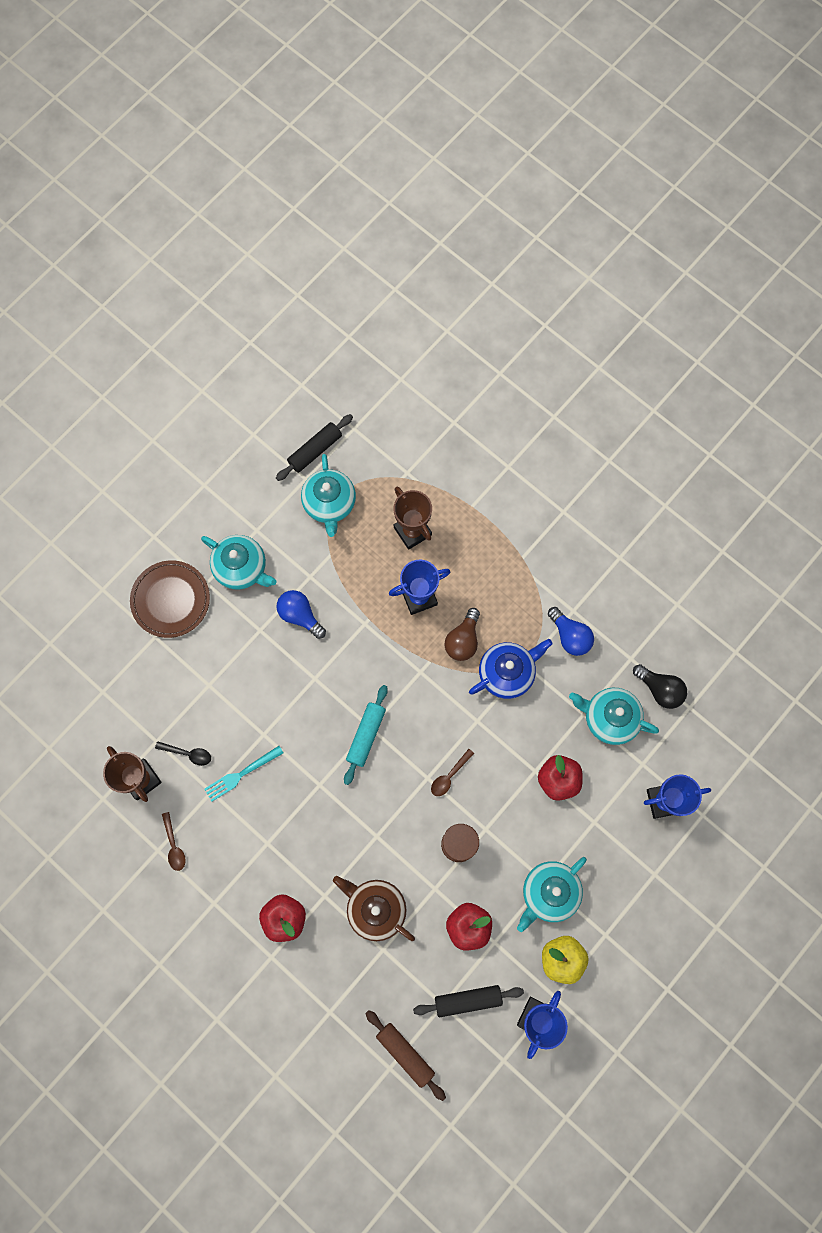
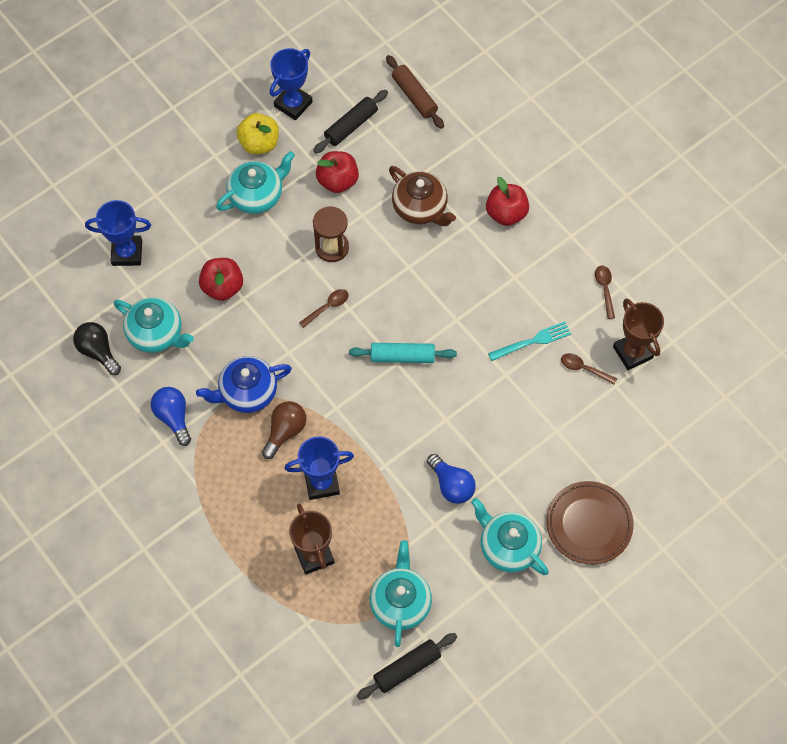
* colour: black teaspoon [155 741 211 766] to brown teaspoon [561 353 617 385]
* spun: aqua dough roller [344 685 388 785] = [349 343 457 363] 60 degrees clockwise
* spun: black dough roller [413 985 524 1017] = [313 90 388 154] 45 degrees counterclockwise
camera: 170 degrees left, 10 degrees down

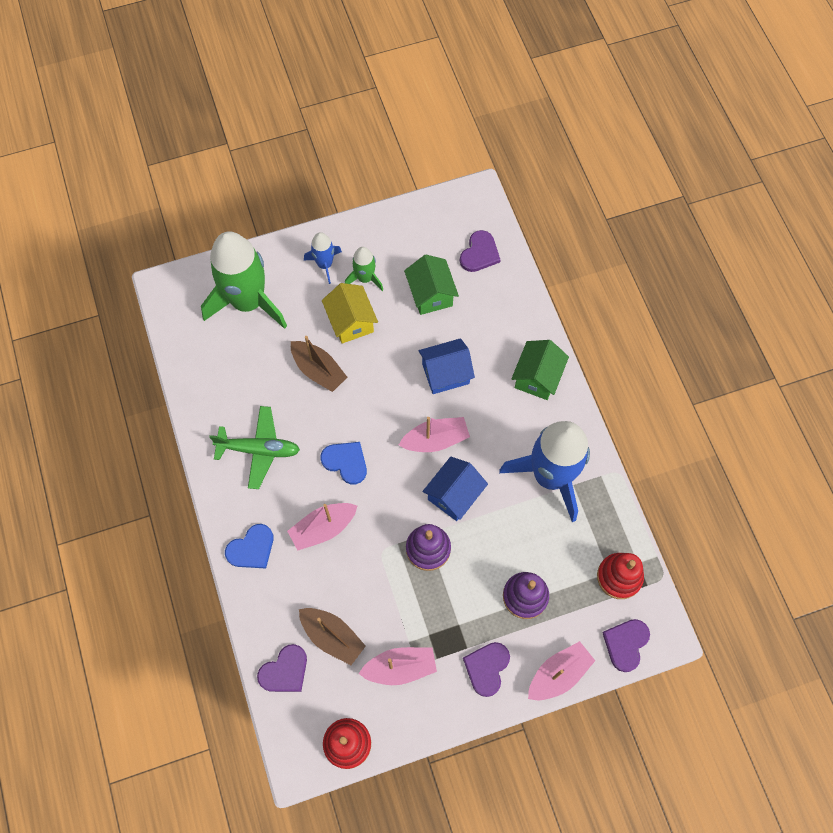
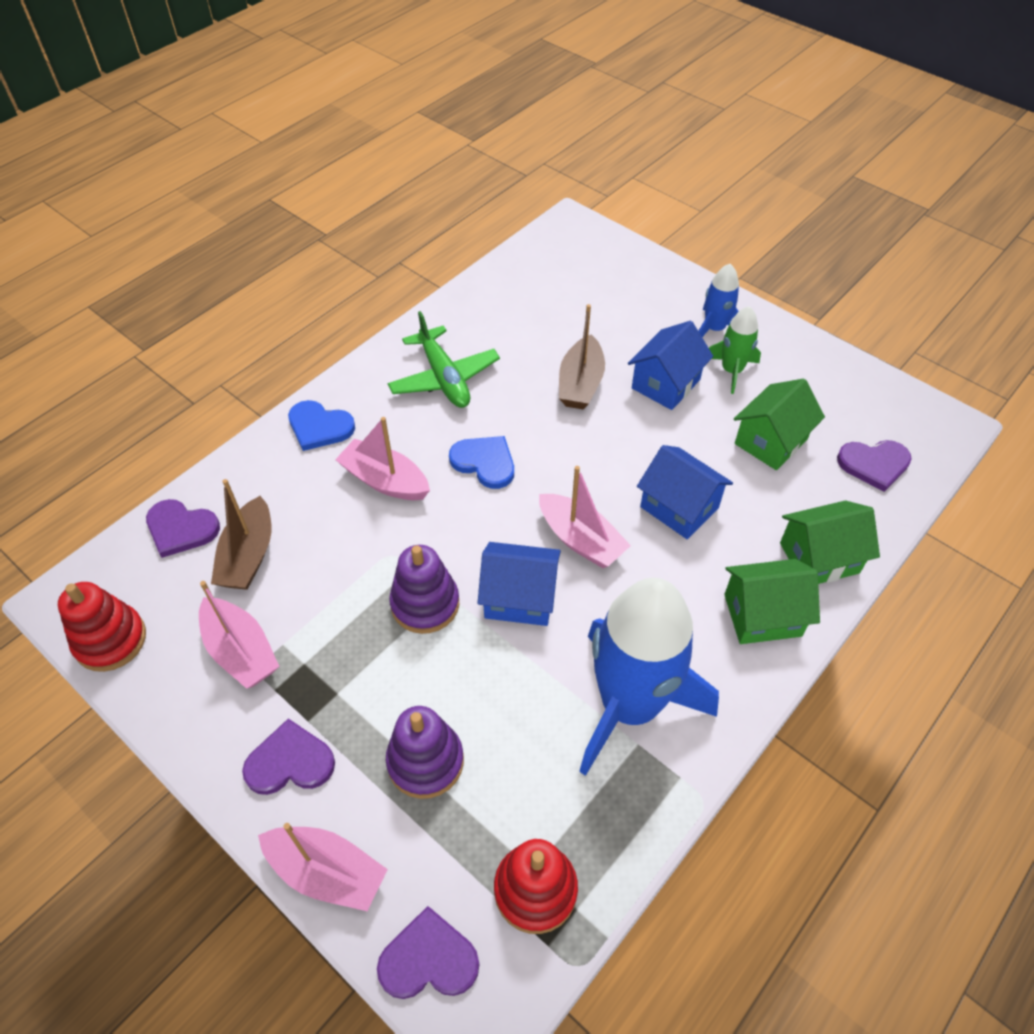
* missing: green spaceship [201 231 287 329]
* appeared: green house [780 500 880 584]
* colour: yellow house [322 283 378 344] to blue house [628 321 713 410]
* spun: blue heart [320 442 367 484] = [449 436 514 489] 60 degrees counterclockwise
camera: 60 degrees right, 15 degrees down

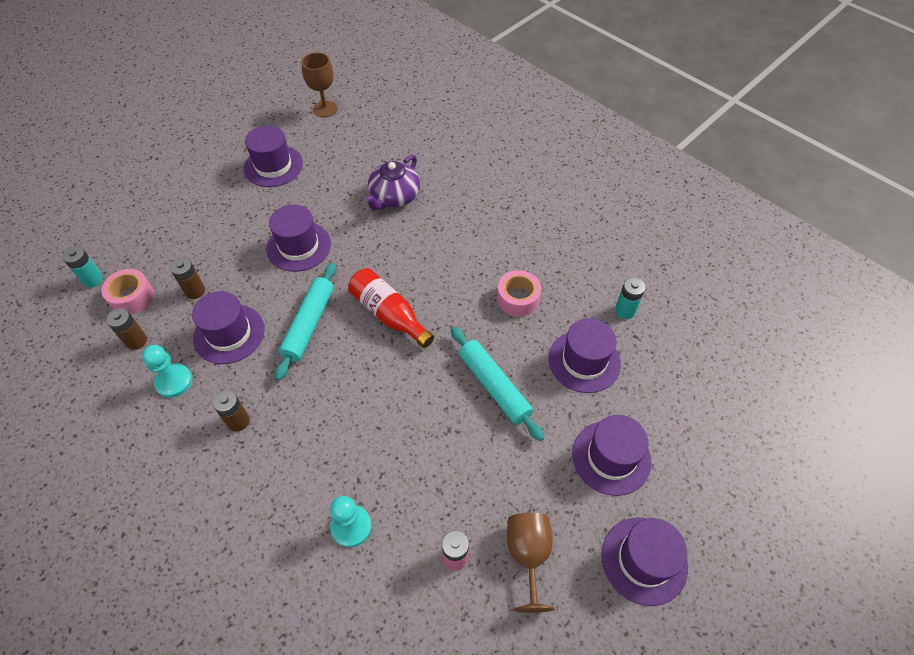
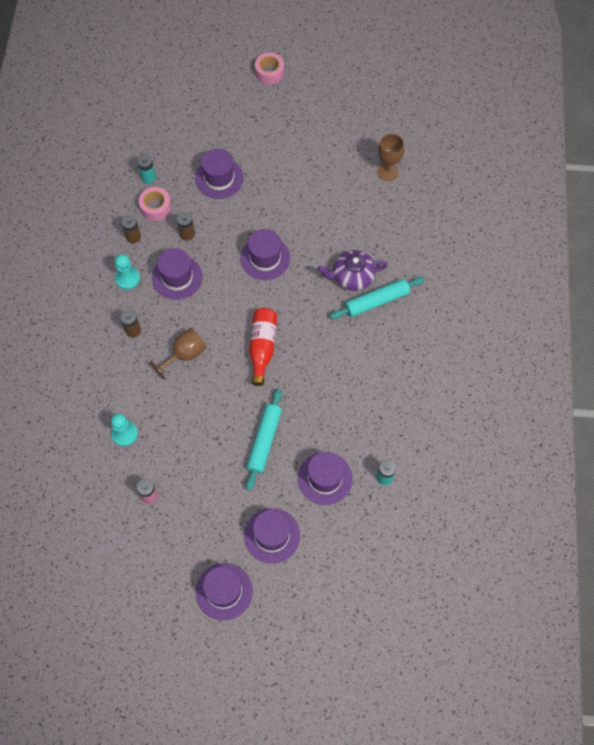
* relocated: purple tall hat [244 125 303 187] to [195 148 244 199]
* relocated: aqua dough roller [275 263 336 381] to [330 277 425 319]
* relocated: rosy tape [497 270 541 316] to [255 53 284 85]
* relocated: brown chalice [507 513 555 613] to [150 328 206 380]
camera: 50 degrees right, 10 degrees up

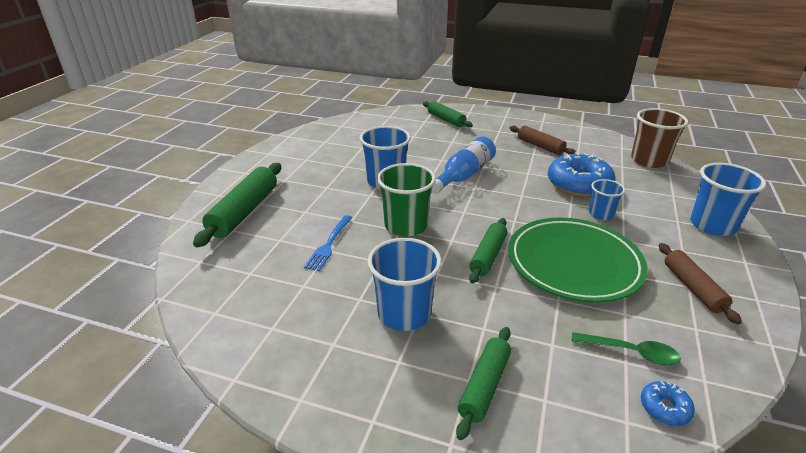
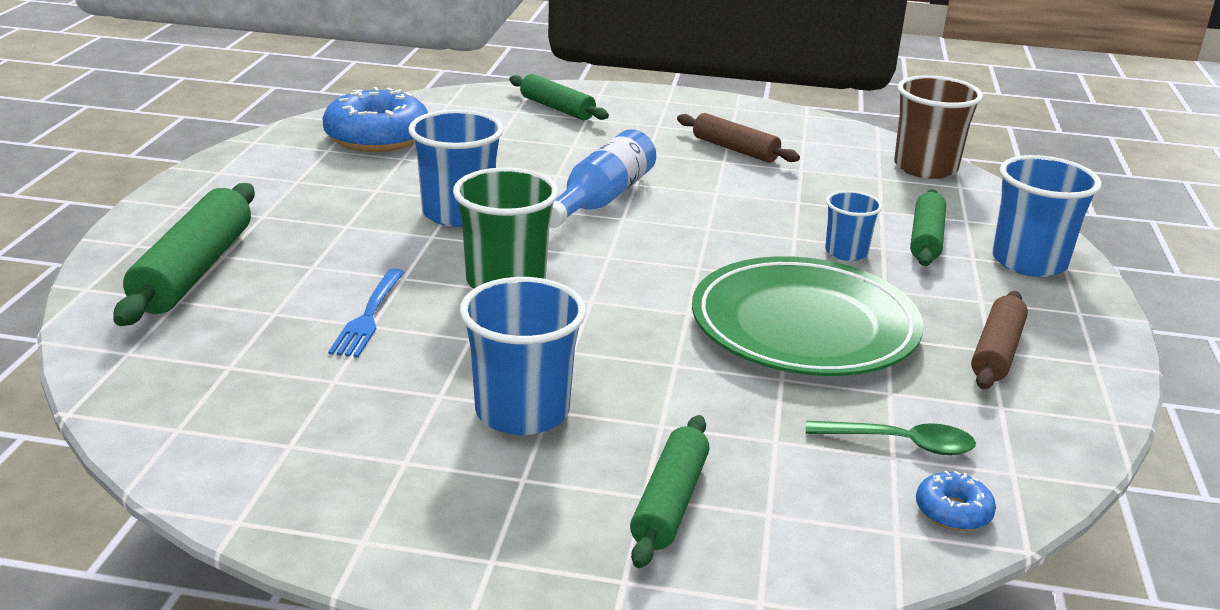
* relocated: green dough roller [469 218 507 283] to [910 189 946 266]
* relocated: blue glazed donut [548 152 615 197] to [322 87 428 152]
* spun: brown dough roller [659 243 742 324] = [971 291 1028 389] 45 degrees clockwise
camera: 10 degrees left, 5 degrees down

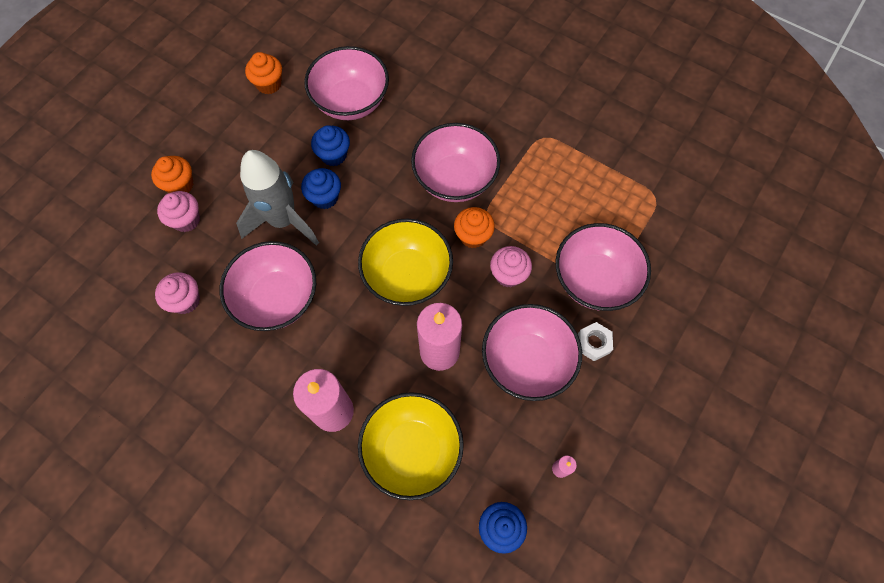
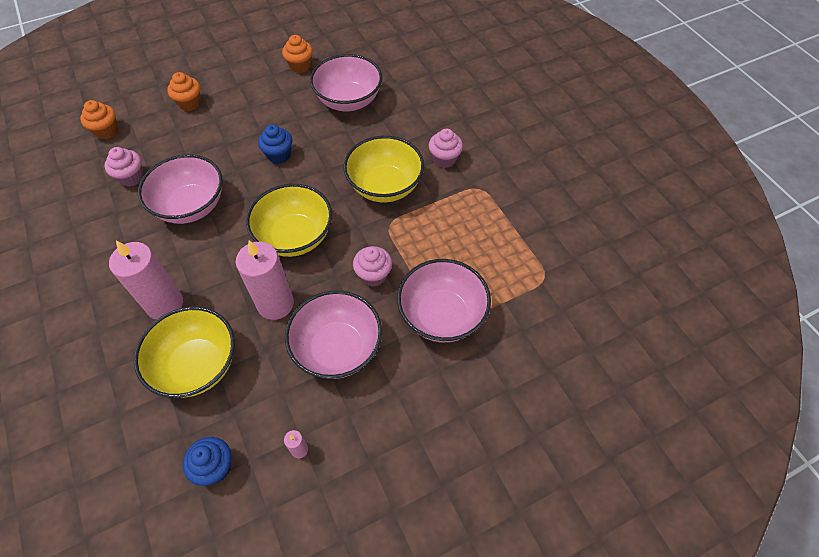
* missing: gray spaceship [236 150 319 246]
* missing: blue cupcake [311 125 350 166]
* missing: pure white hexagon nut [578 322 613 361]
* relocated: rosy cupcake [157 191 200 232] to [429 129 463 168]
* relocated: orange cupcake [454 207 495 248] to [80 100 118 139]
* colour: rosy bowl [411 123 500 202] to yellow bowl [343 136 424 202]
camera: 30 degrees right, 10 degrees down

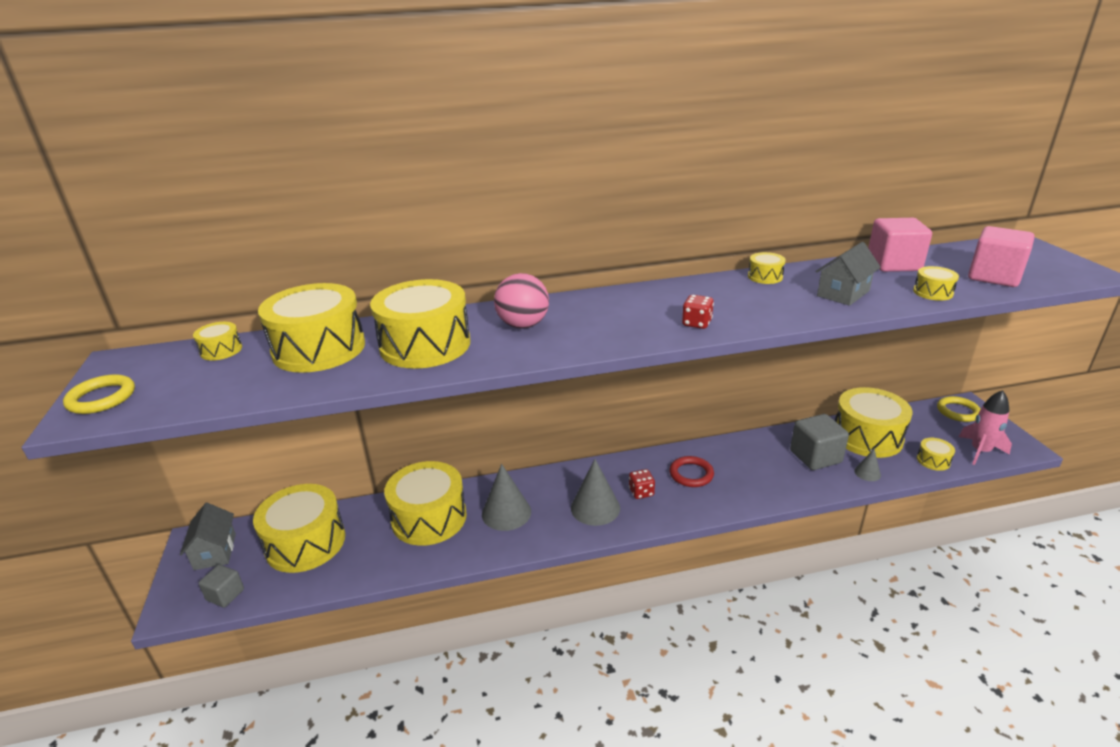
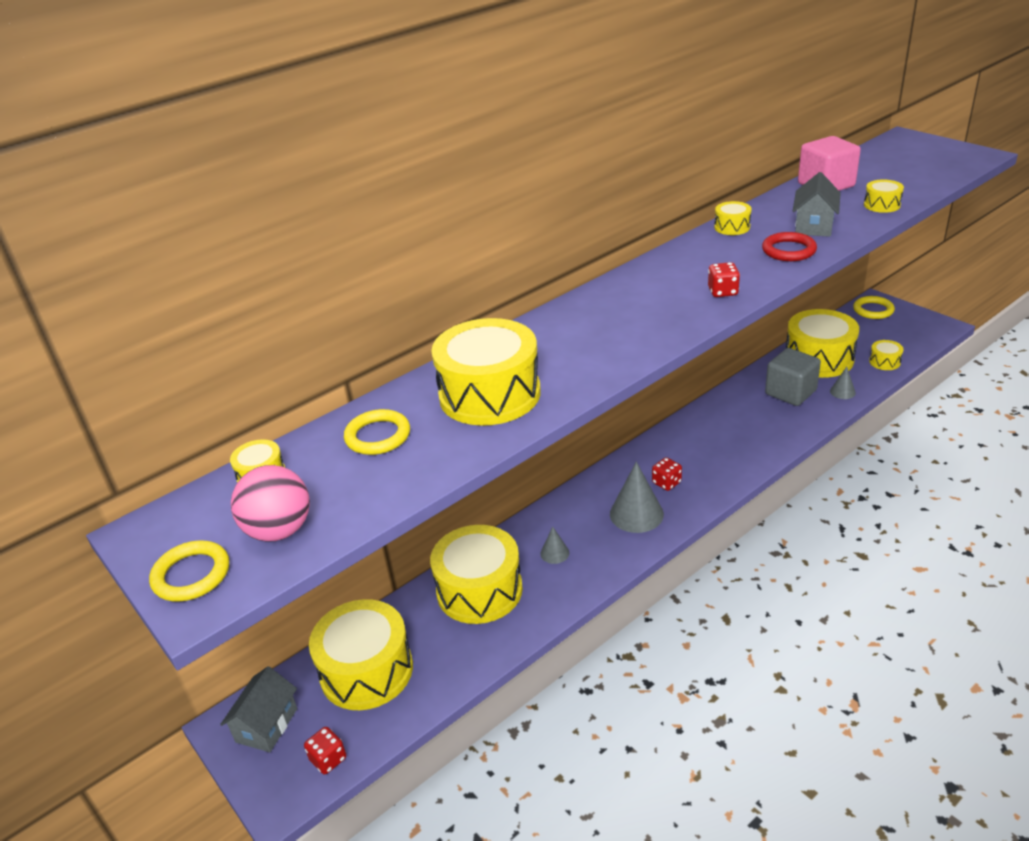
* missing: rosy spaceship [959 390 1012 465]
* missing: rosy solid cube [968 226 1035 287]
* relocated: rosy play ball [494 273 549 329] to [231 465 310 542]
* relocated: red hoop [669 456 714 487] to [762 232 817 261]
* exchanged: gray solid cube [198 565 244 608] to red dice [304 727 346 774]
* exchanged: yellow drum [258 283 365 373] to yellow hoop [344 409 410 455]
* spun: gray house [180 503 236 570] = [220 666 297 752] 60 degrees clockwise
* size: gray cone [482 464 531 531] = [540 527 569 564] x0.52
camera: 25 degrees left, 5 degrees up

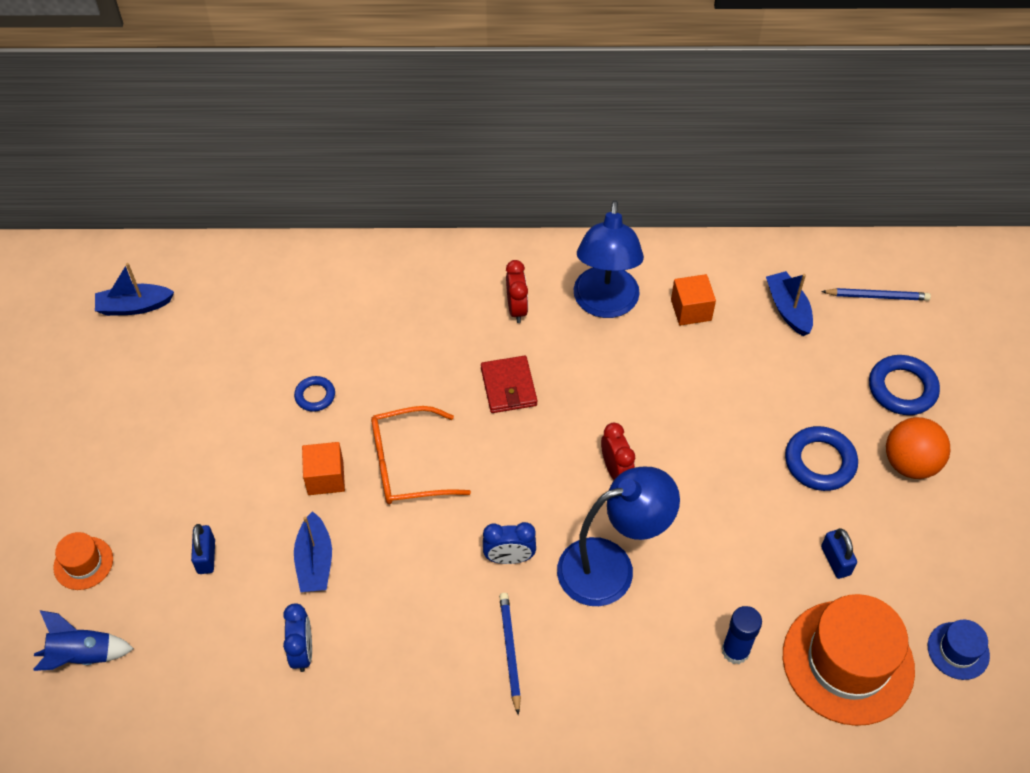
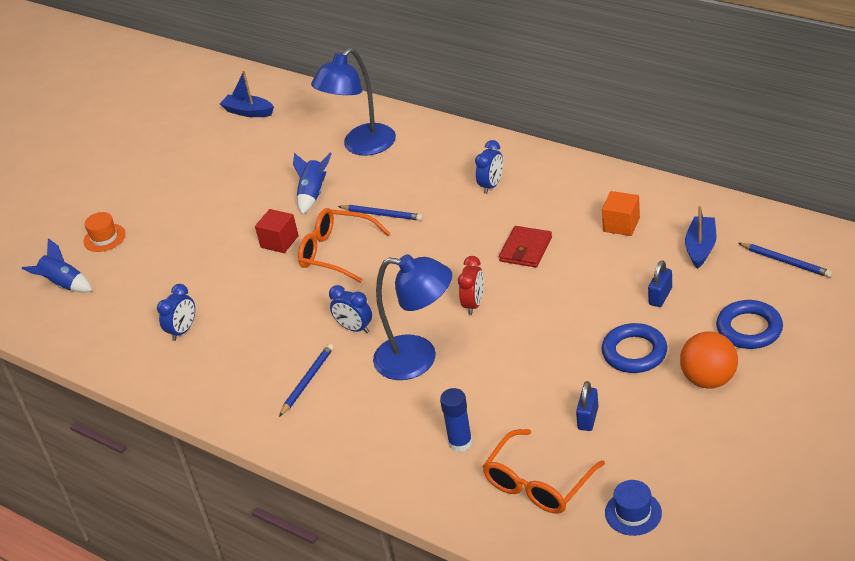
* missing: blue toy boat [294 511 332 592]
* appeared: blue lead pencil [338 205 423 221]
* relocated: blue padlock [191 524 215 574] to [648 260 672 307]
* relocated: red wallet [481 356 537 413] to [499 226 552 268]
* relocated: blue lamp [574 200 644 318] to [311 48 396 156]
* exchanged: blue hoop [294 376 335 412] to blue spaceship [293 153 332 214]
* exchanged: orange tall hat [783 594 915 726] to orange spectacles [482 429 605 514]
* colour: orange solid cube [302 442 345 495] to red solid cube [255 209 299 253]
* colour: red clock [506 260 528 323] to blue clock [475 140 503 194]
camera: 40 degrees right, 15 degrees down

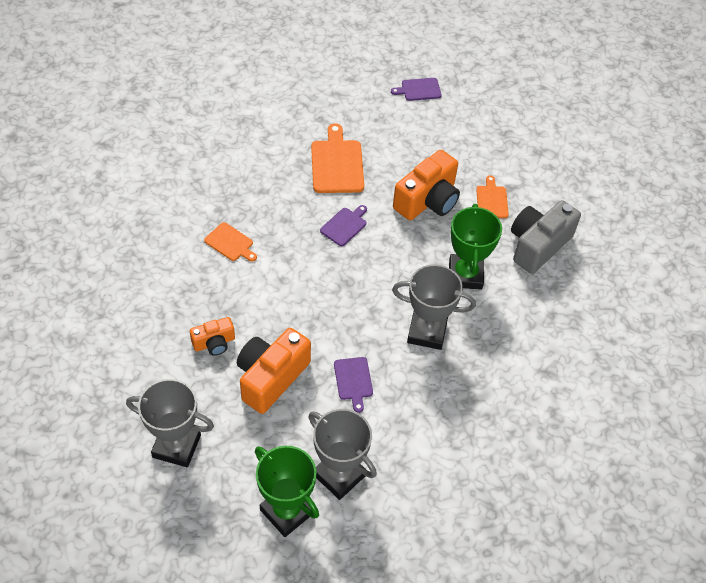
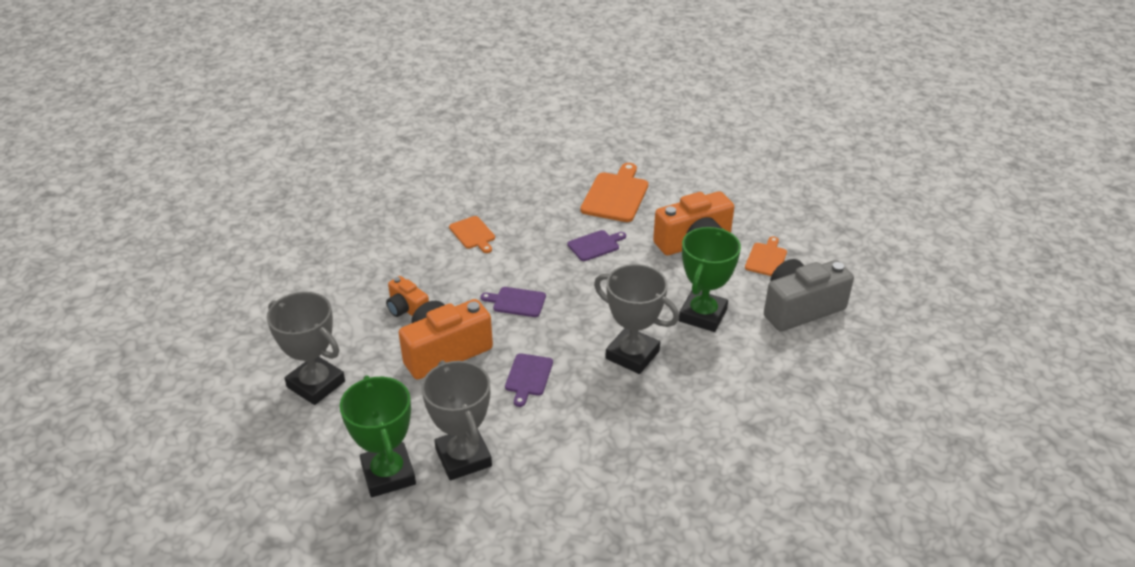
* relocated: purple chopping board [391 78 442 101] to [481 287 546 317]
* spun: orange photo camera [190 317 235 356] = [386 276 429 317] 45 degrees clockwise
camera: 25 degrees right, 15 degrees down

